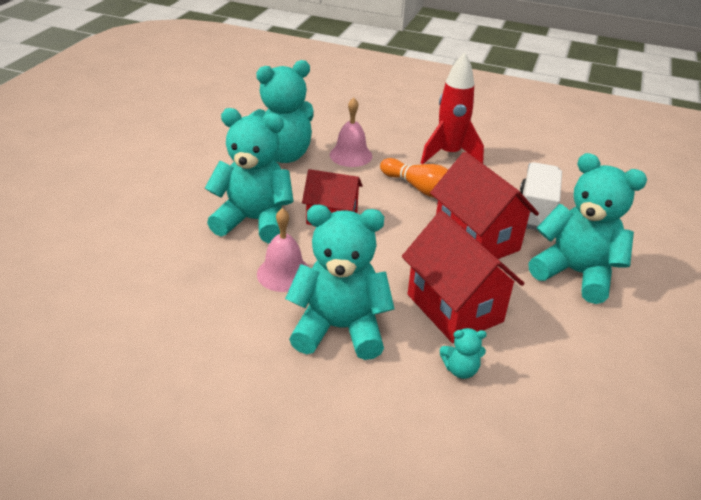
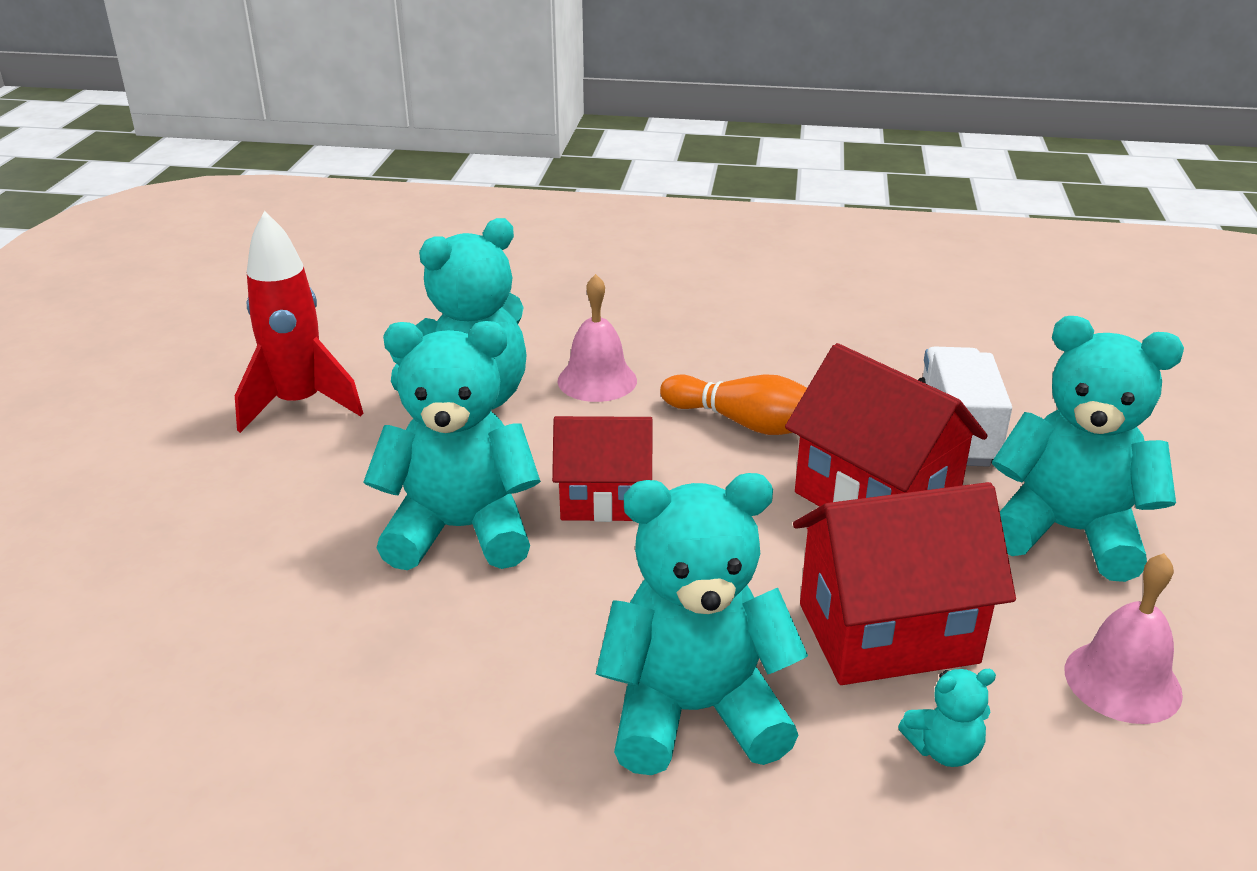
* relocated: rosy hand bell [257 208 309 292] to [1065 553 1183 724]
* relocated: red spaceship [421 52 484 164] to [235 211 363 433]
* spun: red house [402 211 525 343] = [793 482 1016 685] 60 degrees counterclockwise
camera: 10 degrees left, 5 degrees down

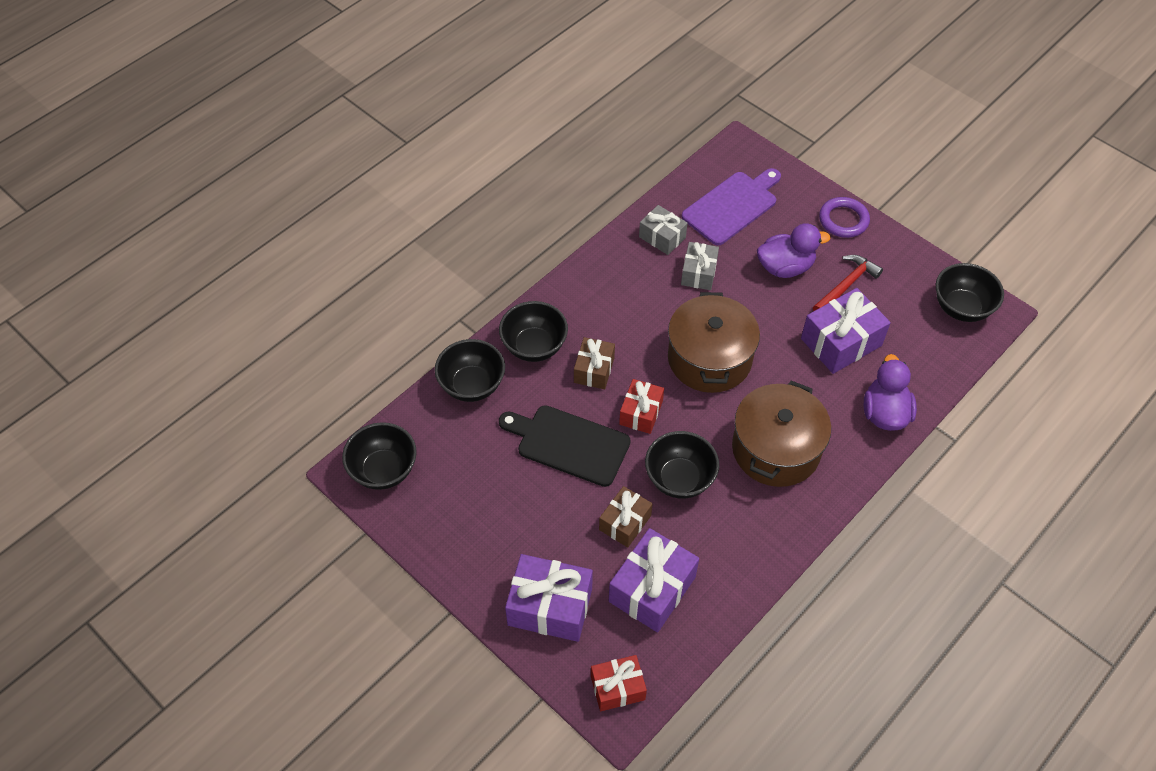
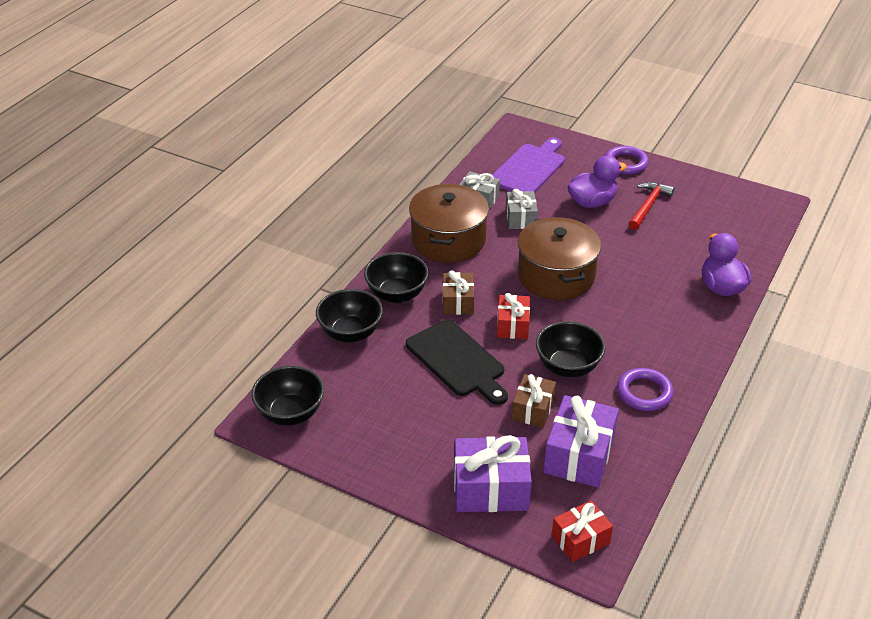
* missing: purple wrapped gift [801 288 891 374]
* missing: black bowl [936 263 1004 322]
* appeared: purple hoop [617 368 673 411]
* relocated: brown stockpot [732 381 831 487] to [409 184 489 263]
* spun: black chopping board [499 405 631 487] = [406 319 508 405] 135 degrees counterclockwise
camera: 15 degrees left, 15 degrees down

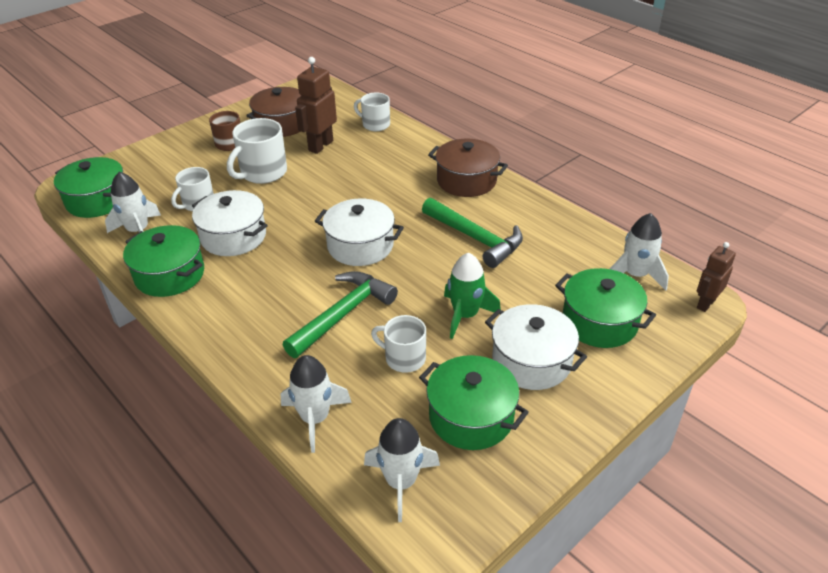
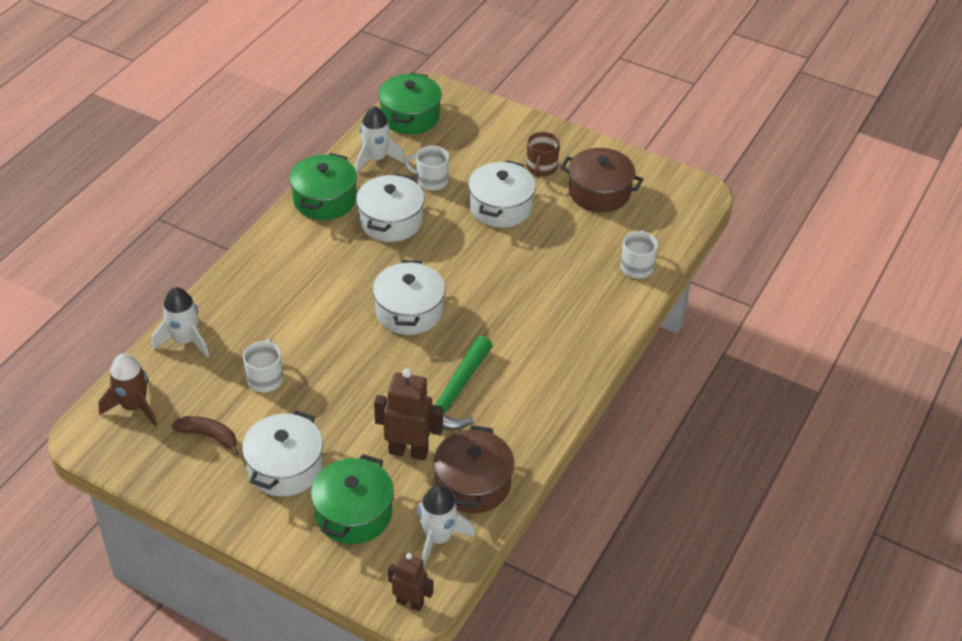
* missing: green hammer [283 271 398 358]
* missing: green spaceship [444 253 501 339]
* relocated: brown robot [295 57 337 154] to [374 368 443 460]
* relocated: brown stockpot [428 139 508 197] to [433 425 514 513]
* exchanged: pure white coffee mug [227 118 287 184] to pure white stockpot [468 160 536 228]
* exchanged: green stockpot [419 355 529 450] to brown banana fruit [172 416 239 456]
* colour: pure white spaceship [364 418 440 522] to brown spaceship [98 353 157 426]
camera: 70 degrees right, 5 degrees up

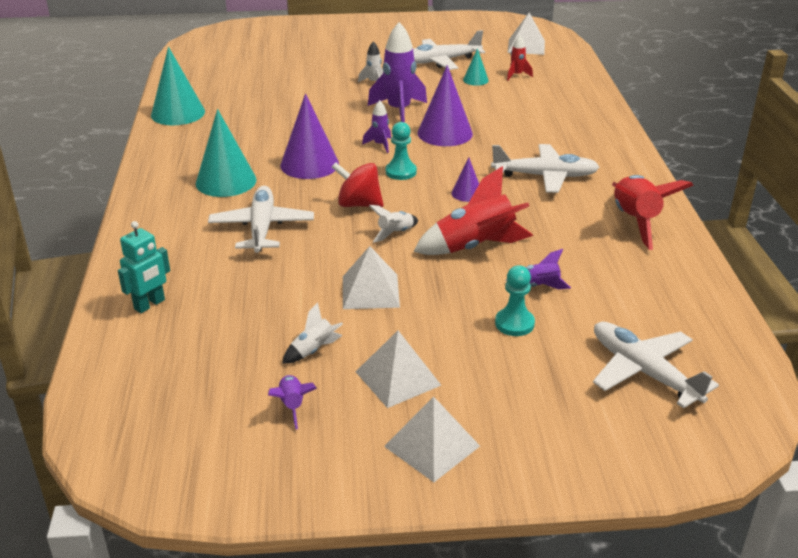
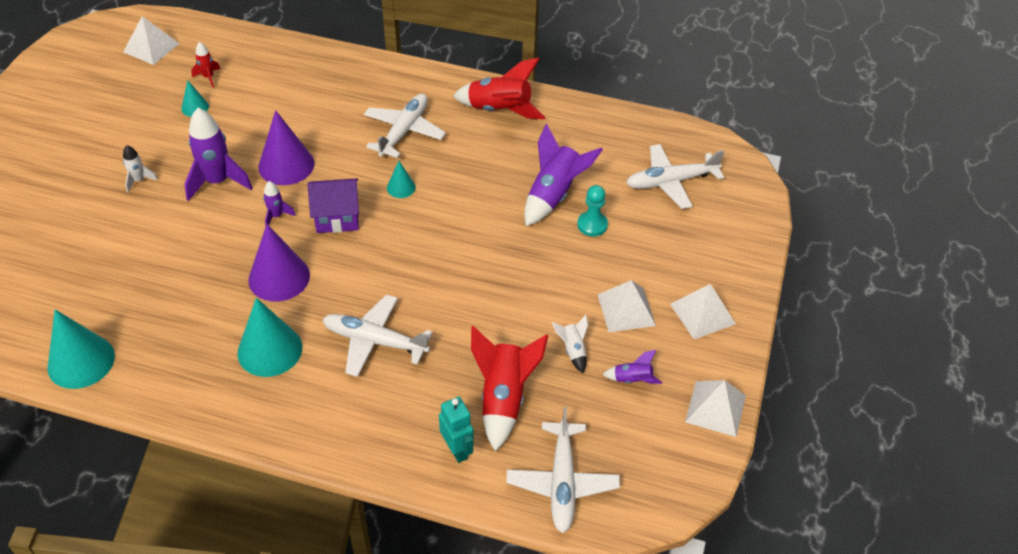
* missing: red whirligig [332 162 384 207]
* missing: pure white spaceship [369 205 418 242]
* relocated: pure white pyramid shape [343 246 400 309] to [685 380 746 437]
* relocated: pure white aeroplane [413 30 485 70] to [506 407 620 533]
* relocated: red spaceship [413 166 533 255] to [471 326 548 451]
* exchanged: aqua pawn [386 122 417 180] to purple house [307 178 359 233]
* colour: purple cone [451 158 479 202] to aqua cone [387 161 416 198]
* size: purple spaceship [505 249 571 289] = [524 124 603 226] x2.01
camera: 70 degrees left, 15 degrees up

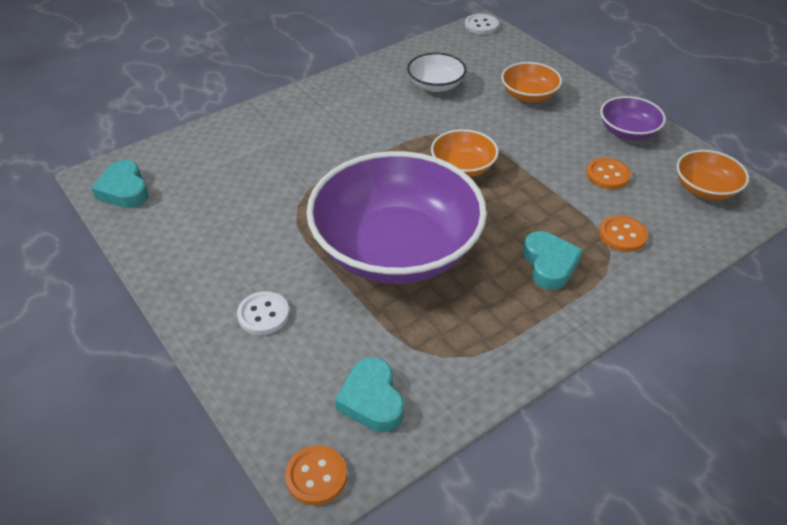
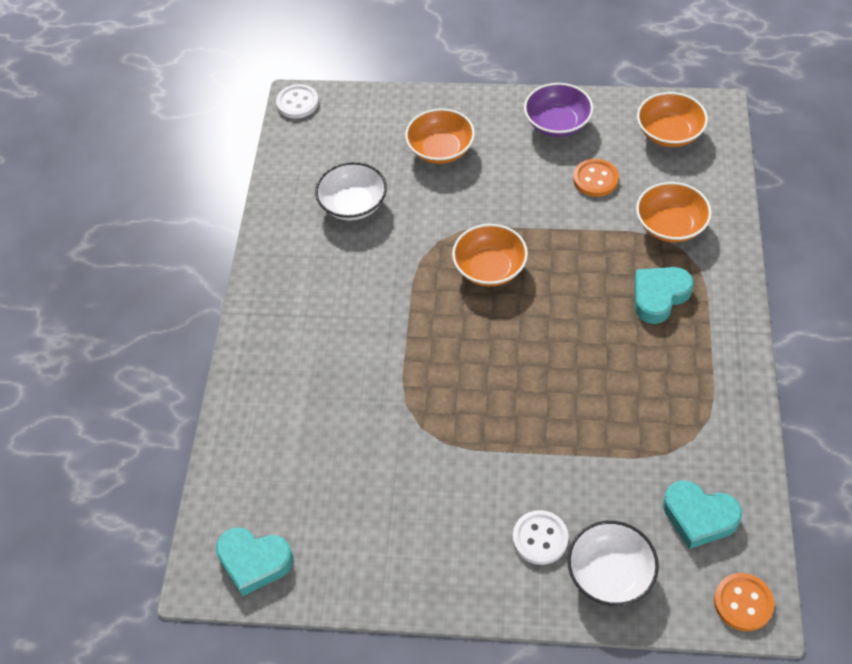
* missing: purple bowl [306 151 487 284]
* appeared: pure white bowl [567 521 659 606]
* exchanged: orange shirt button [599 215 648 252] to orange bowl [636 182 712 242]
* spun: aqua heart [523 231 583 290] = [634 267 694 324] 75 degrees counterclockwise
camera: 45 degrees left, 10 degrees up

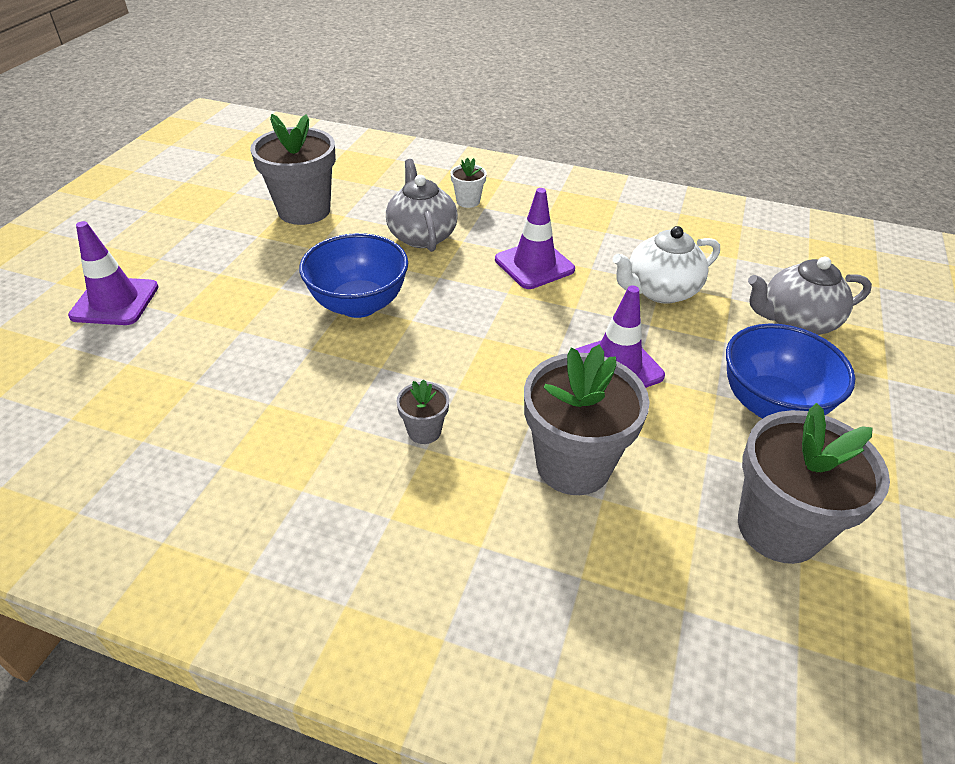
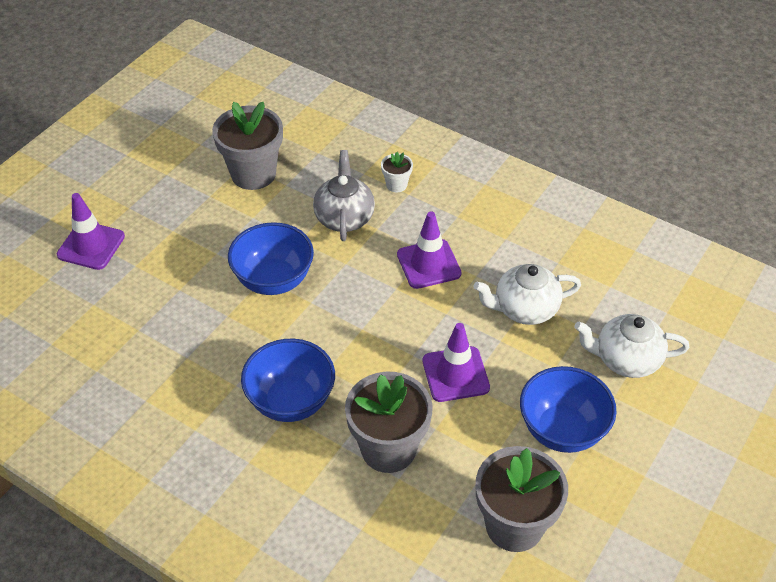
* exchanged: gray flower pot [396 379 449 444] to blue bowl [241 338 335 422]
* colour: gray china teapot [748 257 872 335] to pure white china teapot [575 314 690 378]
camera: 15 degrees right, 5 degrees up

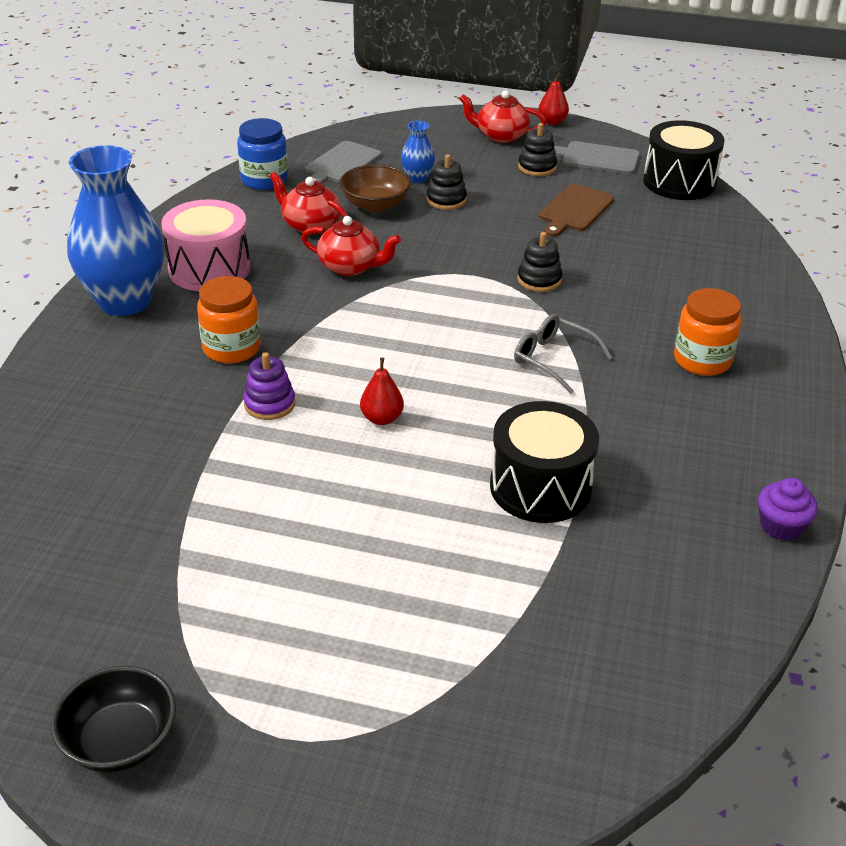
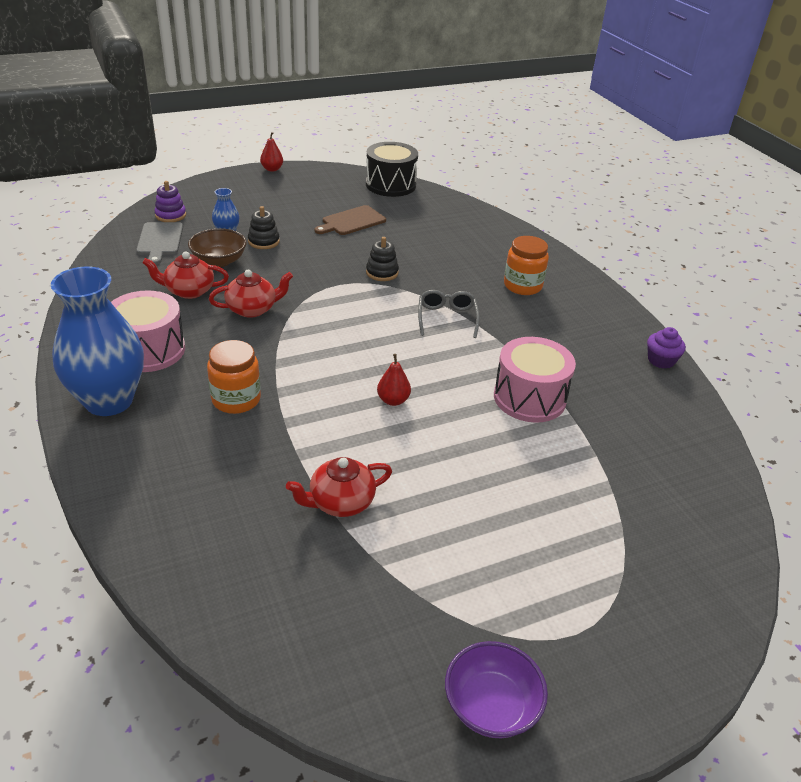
* missing: blue jam jar [237 118 288 190]
* missing: black stacking toy [518 123 557 176]
* missing: gray chopping board [554 141 640 174]
* relocated: purple stacking toy [243 352 295 420] to [155 181 186 222]
* relocated: red china teapot [459 90 546 143] to [286 457 392 517]
* colour: black bowl [51 666 176 772] to purple bowl [445 641 548 738]
* colour: black drum [490 401 599 523] to rosy drum [494 337 576 423]
* spun: gray spectacles [514 314 613 394] = [418 290 480 338] 90 degrees clockwise
* spun: brown chopping board [539 184 614 237] = [315 205 386 235] 60 degrees clockwise
camera: 40 degrees left, 0 degrees up

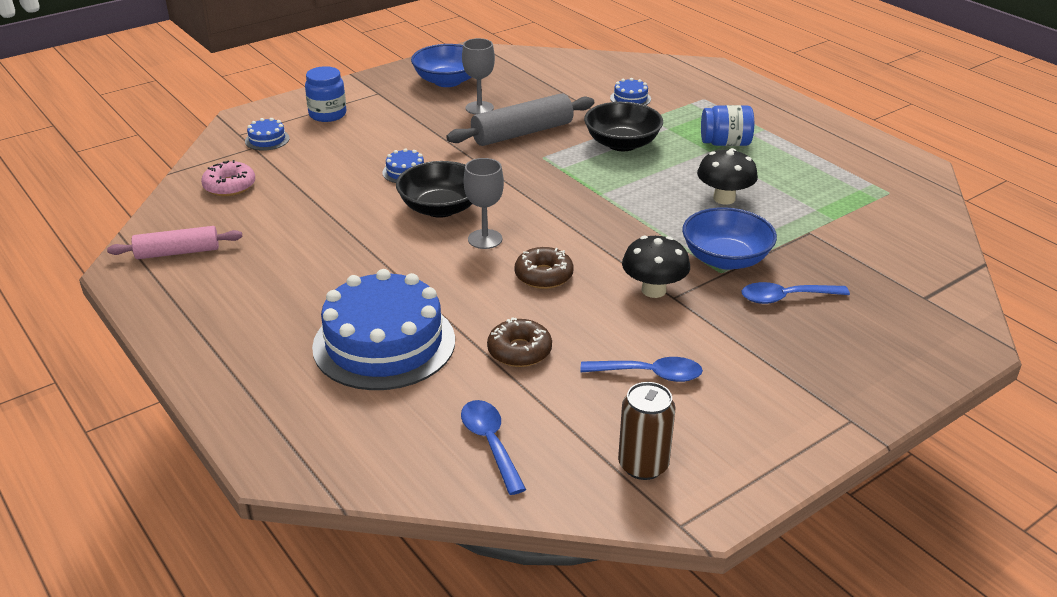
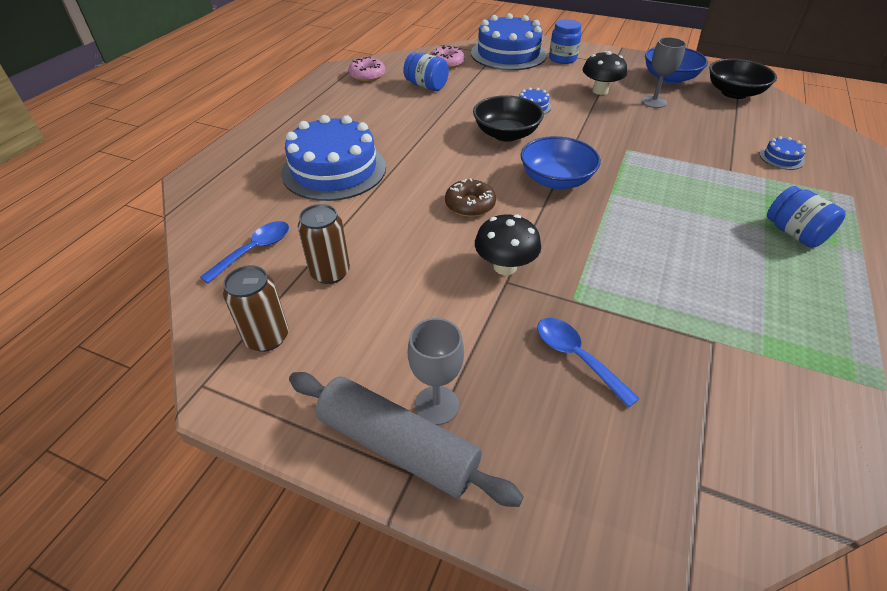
* missing: brown glazed donut [487 317 552 367]
* missing: blue teaspoon [580 357 703 382]
* appeared: brown can [298 204 350 284]
* appeared: blue jam jar [403 52 449 91]
* relocated: gray dough roller [446 93 594 146] to [289 372 524 507]
* relocated: gray chalice [464 158 504 249] to [408 318 464 425]
* relocated: black bowl [584 102 663 151] to [709 59 777 99]
* relocated: blue bowl [682 207 777 270] to [521 136 601 189]
* relocated: black fungus [697 148 758 205] to [582 51 627 95]
* exchanged: rosy dough roller [107 226 243 259] to rosy glazed donut [348 57 385 82]
* size: blue cake [245 118 290 151] = [471 13 547 70] x2.45
camera: 60 degrees right, 10 degrees up

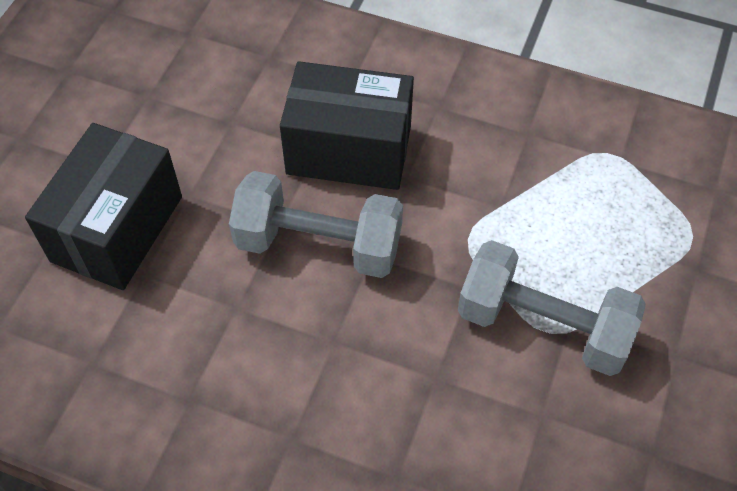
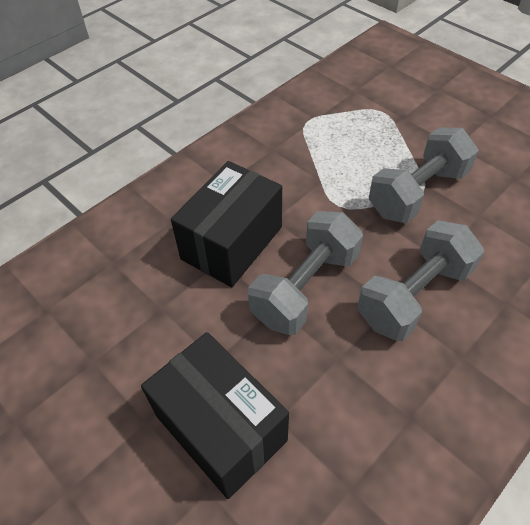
* appeared: gray dumbbell [358 220 484 341]
camera: 65 degrees left, 5 degrees down

